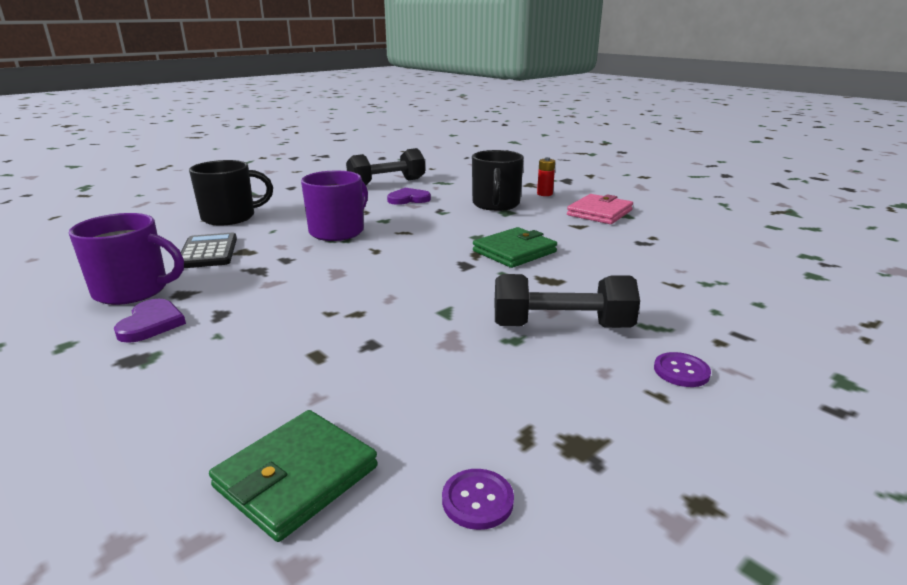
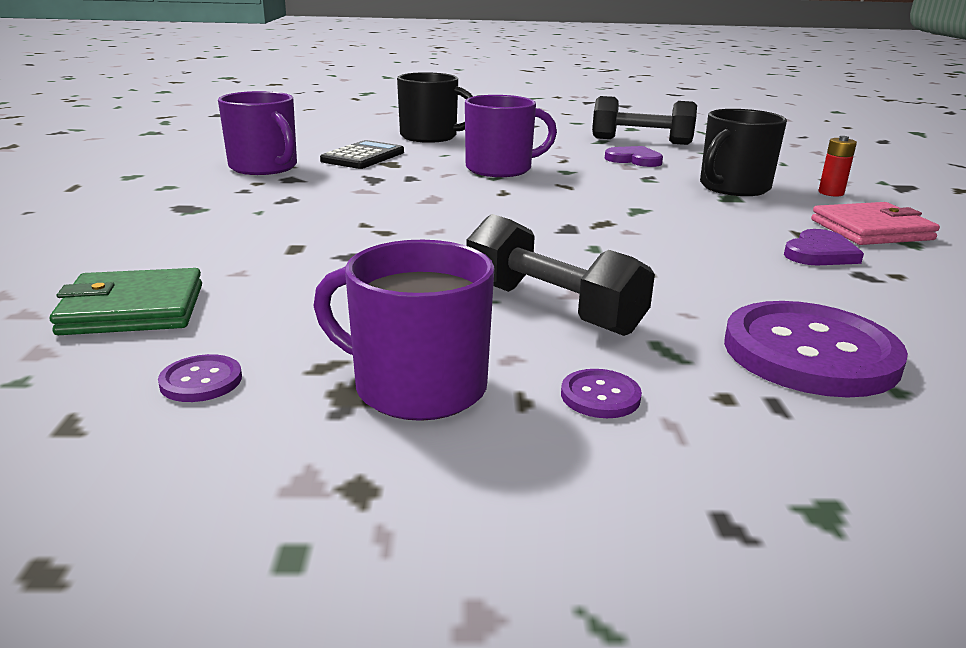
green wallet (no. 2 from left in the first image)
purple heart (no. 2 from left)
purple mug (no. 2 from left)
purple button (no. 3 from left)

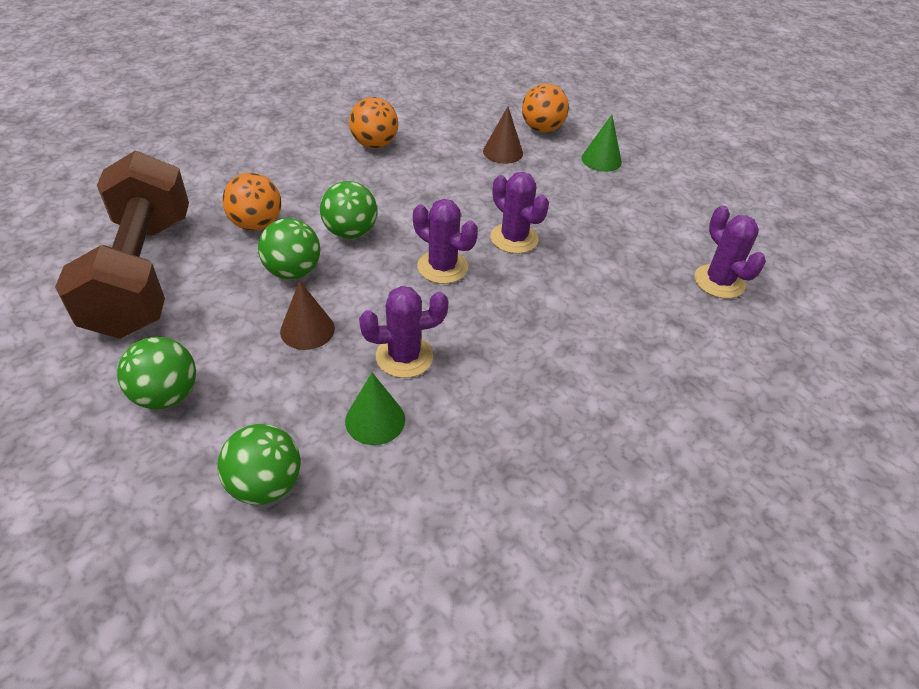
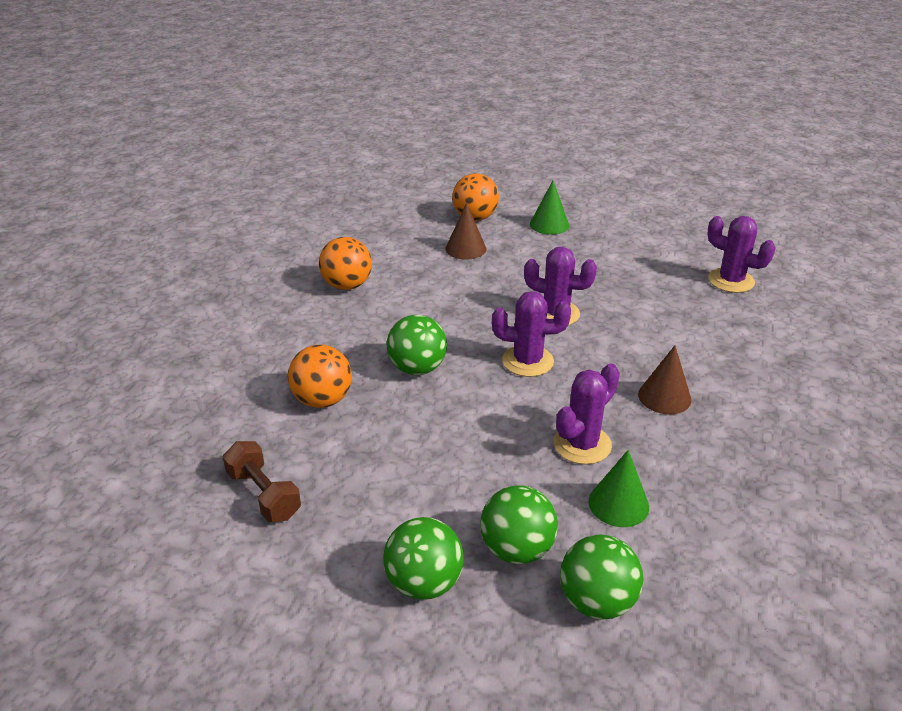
brown dumbbell
green ball (no. 3 from left)
brown cone (no. 2 from left)

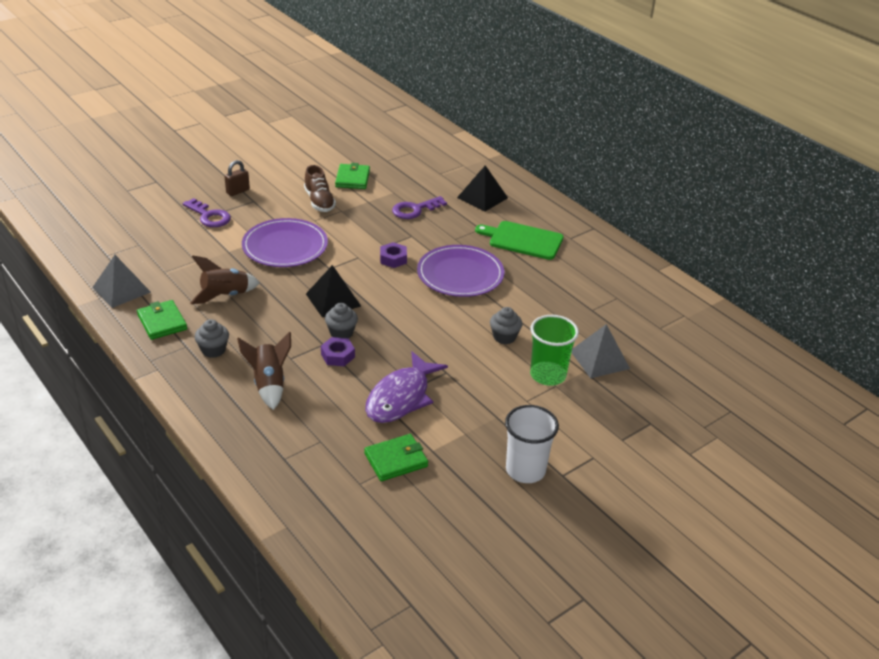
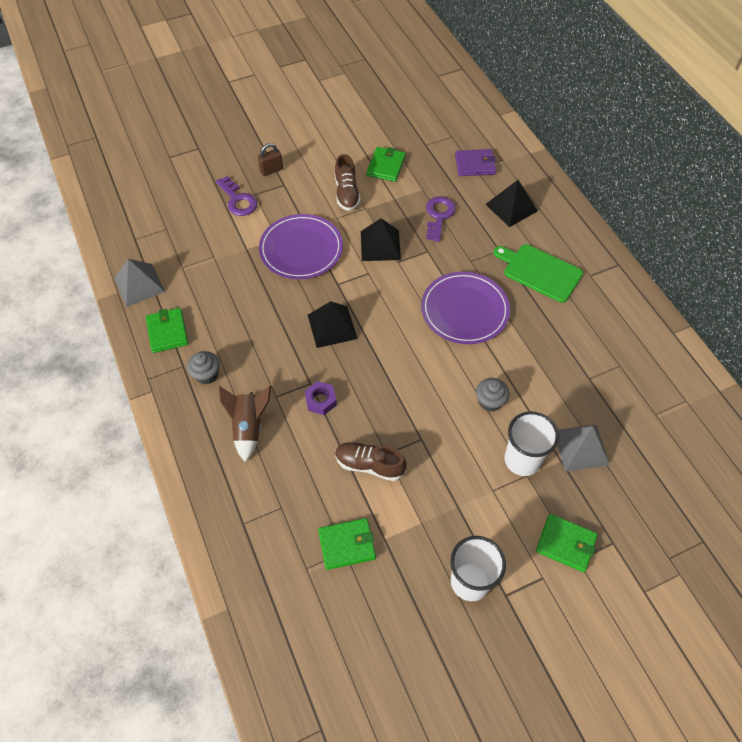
purple key (no. 2 from left)
purple nut (no. 2 from left in the first image)
brown rocket (no. 1 from left in the first image)
grey cupcake (no. 2 from left in the first image)
white cup (no. 2 from left)
brown shoe (no. 2 from left)
purple wallet
black pyramid (no. 2 from left)
green wallet (no. 4 from left)

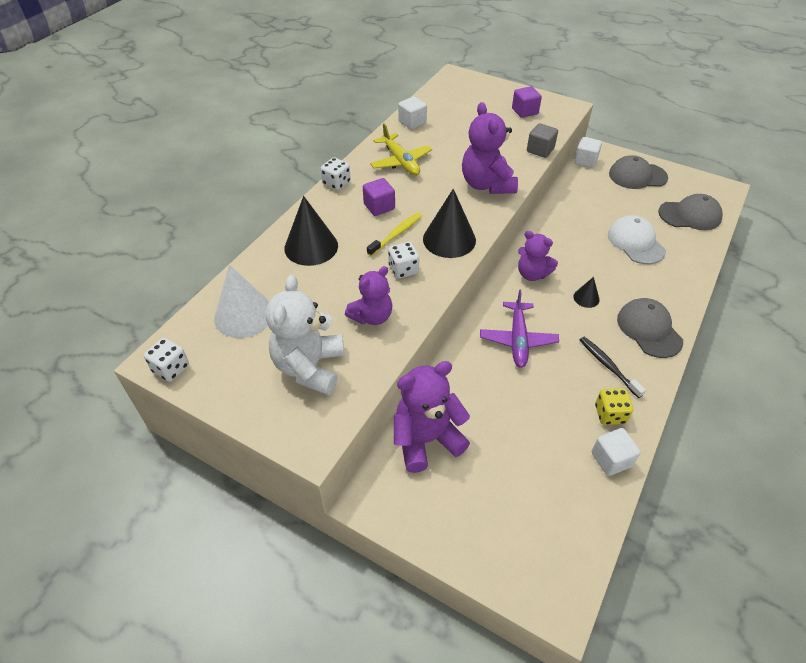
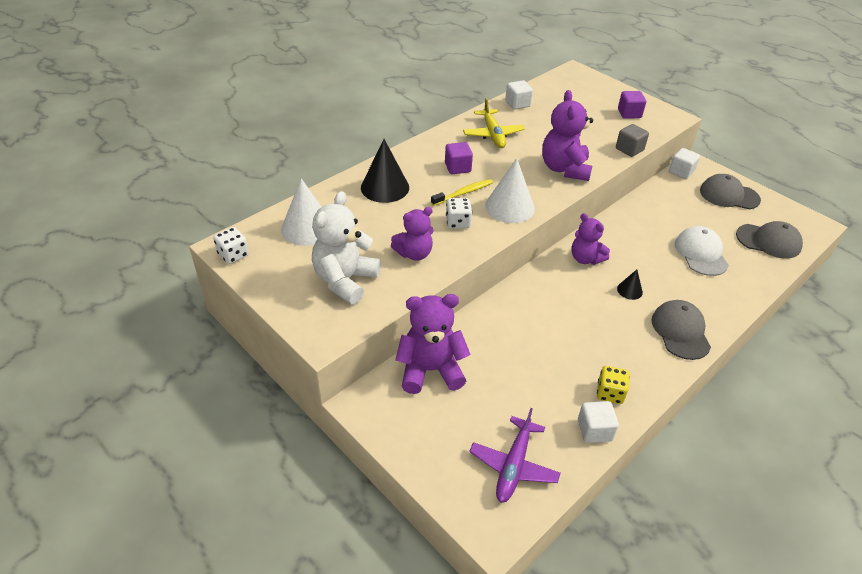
white dice (no. 2 from left in the first image)
white cone (no. 2 from left)
purple plane
black toothbrush

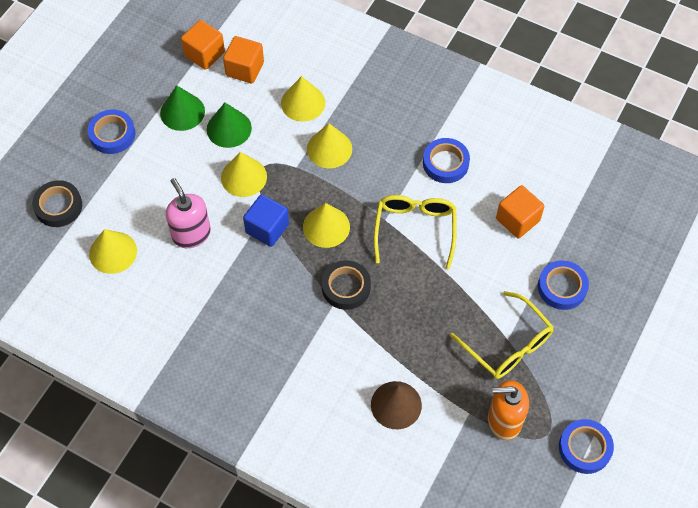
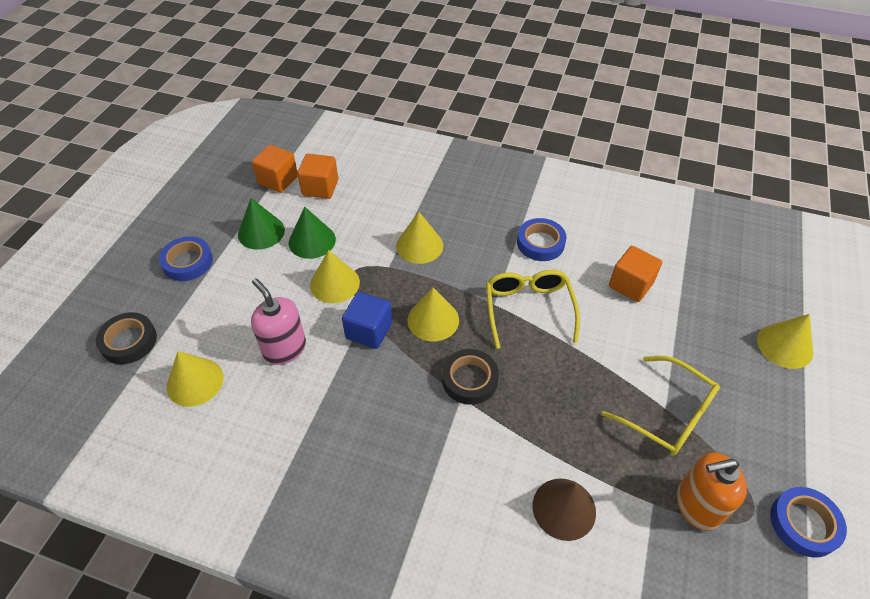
yellow cone (no. 5 from left)
blue tape (no. 3 from left in the first image)

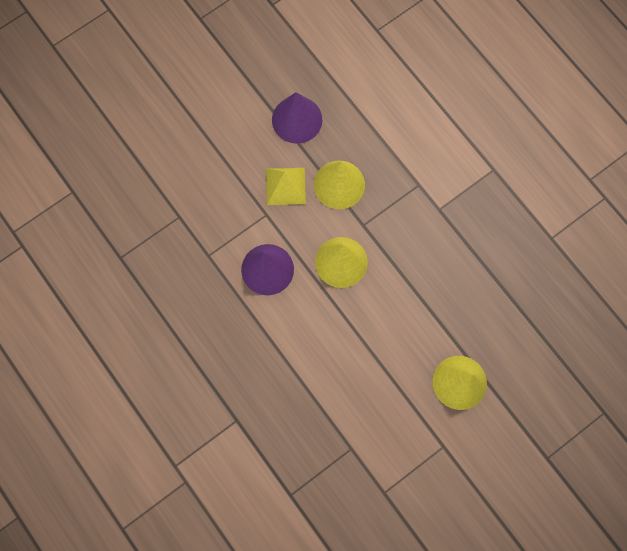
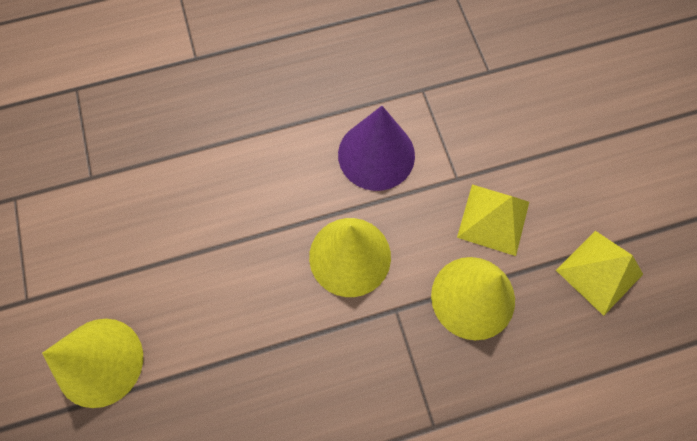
yellow pyramid (no. 2 from left)

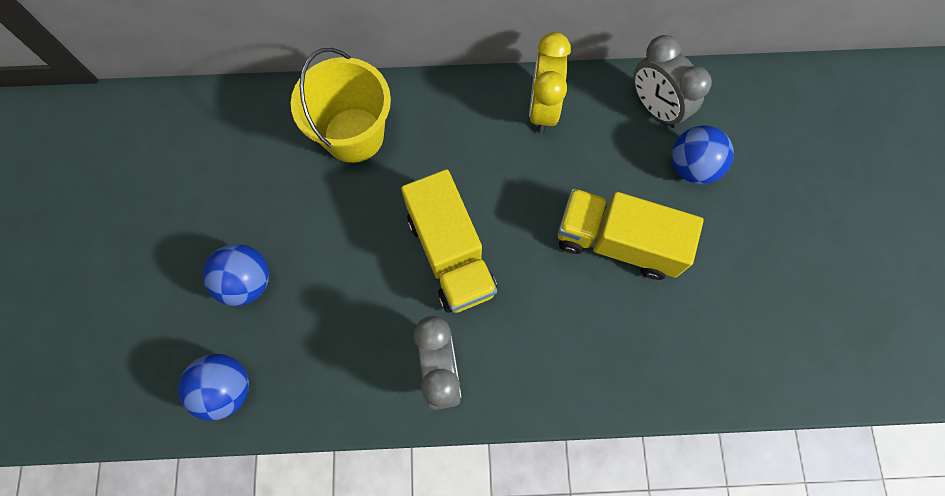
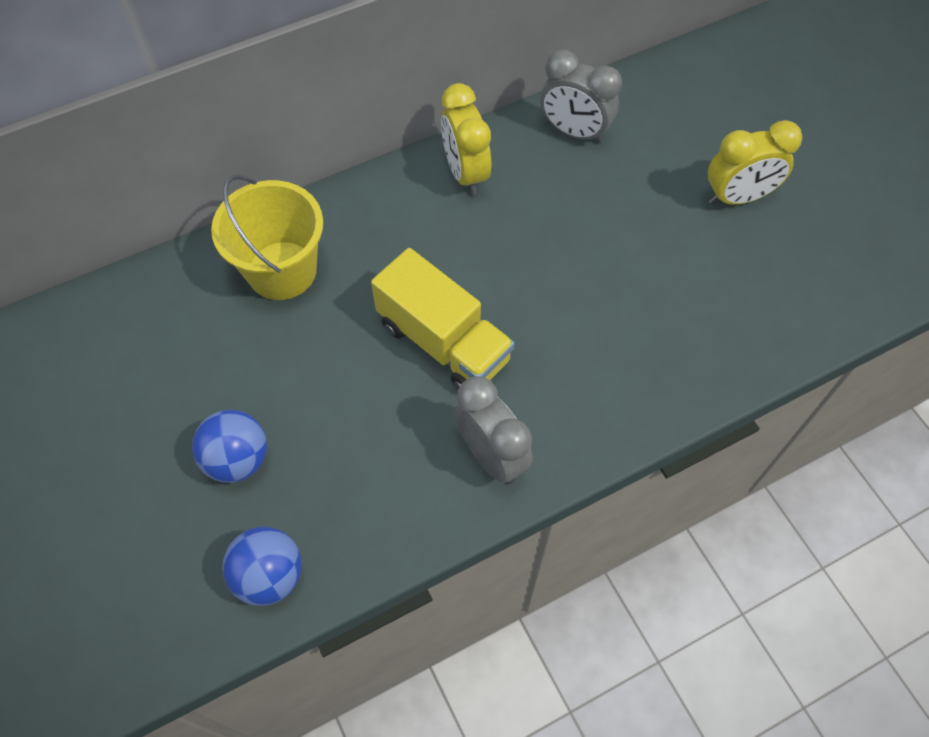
blue ball (no. 3 from left in the first image)
yellow truck (no. 2 from left in the first image)
yellow clock (no. 2 from left)

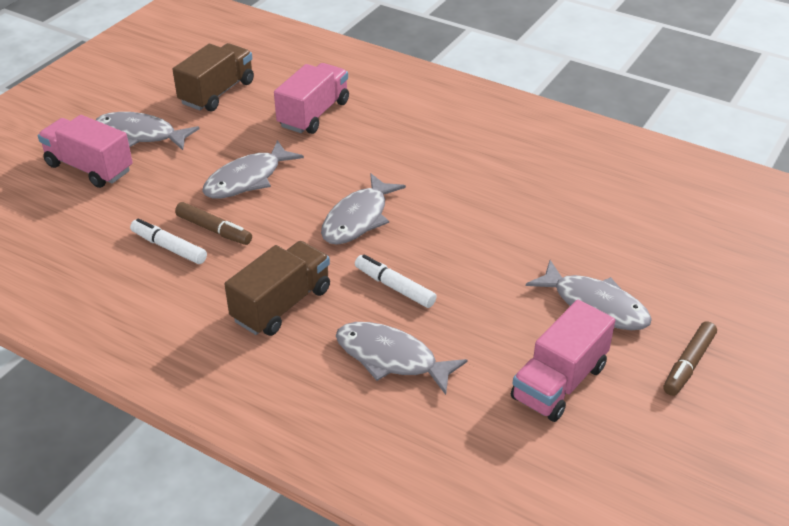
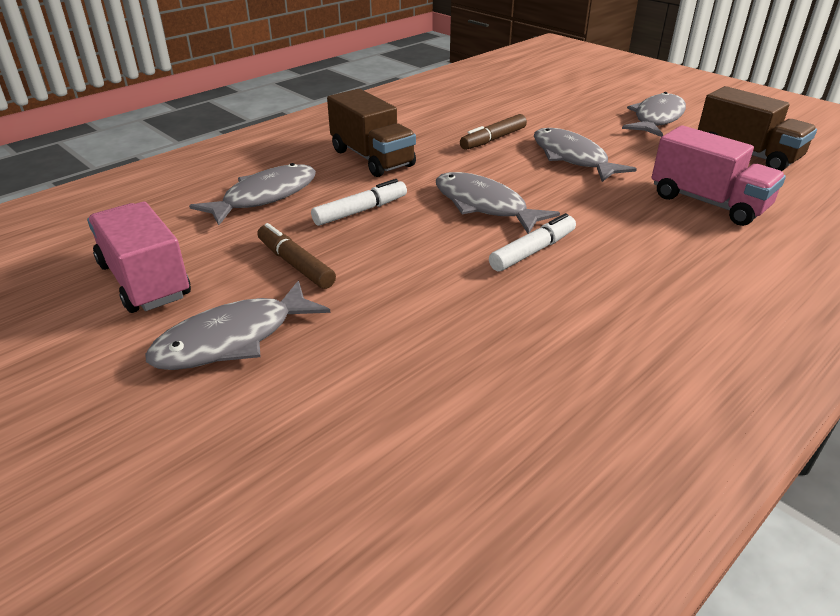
pink truck (no. 1 from left in the first image)
white marker (no. 2 from left)
brown marker (no. 1 from left)

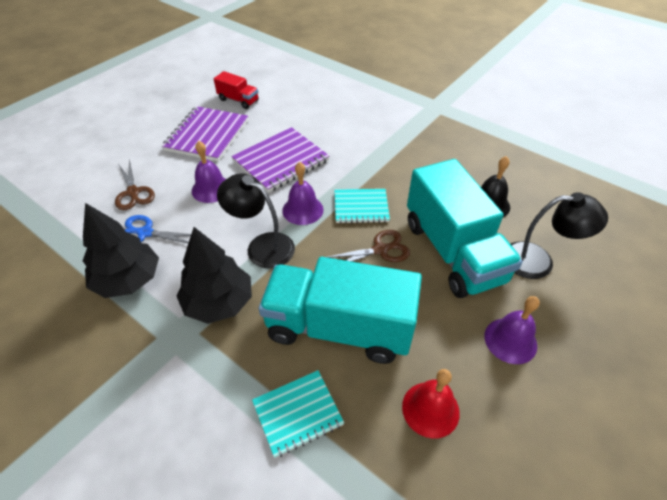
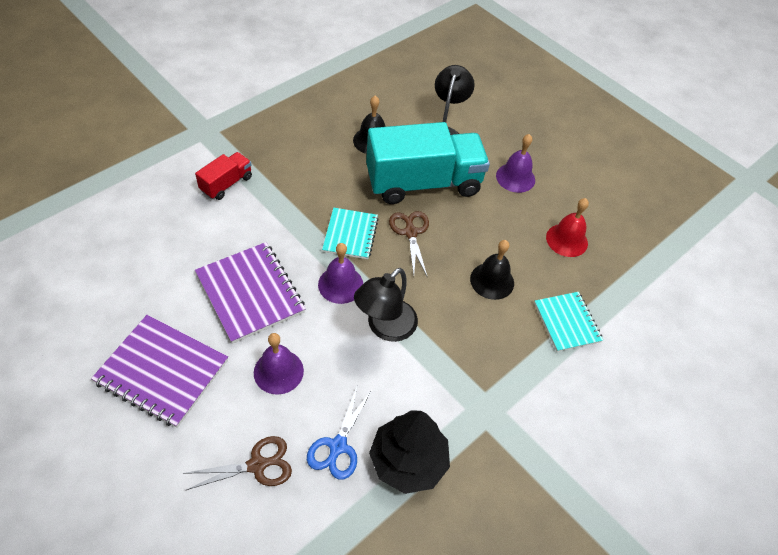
red truck
black tree (no. 2 from left in the first image)
black bell (no. 2 from left)

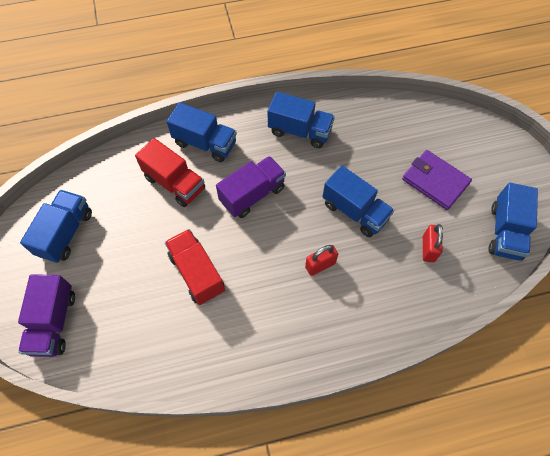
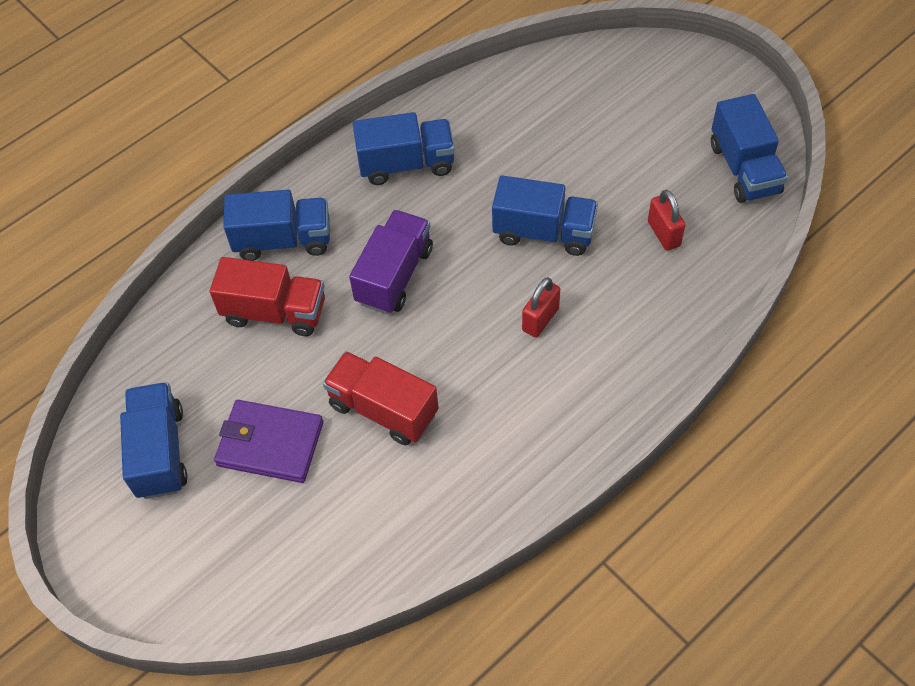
purple wallet
purple truck (no. 1 from left in the first image)

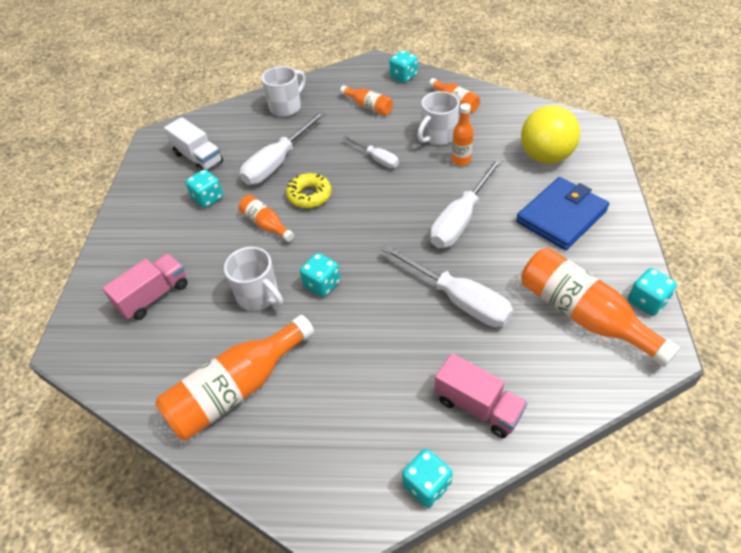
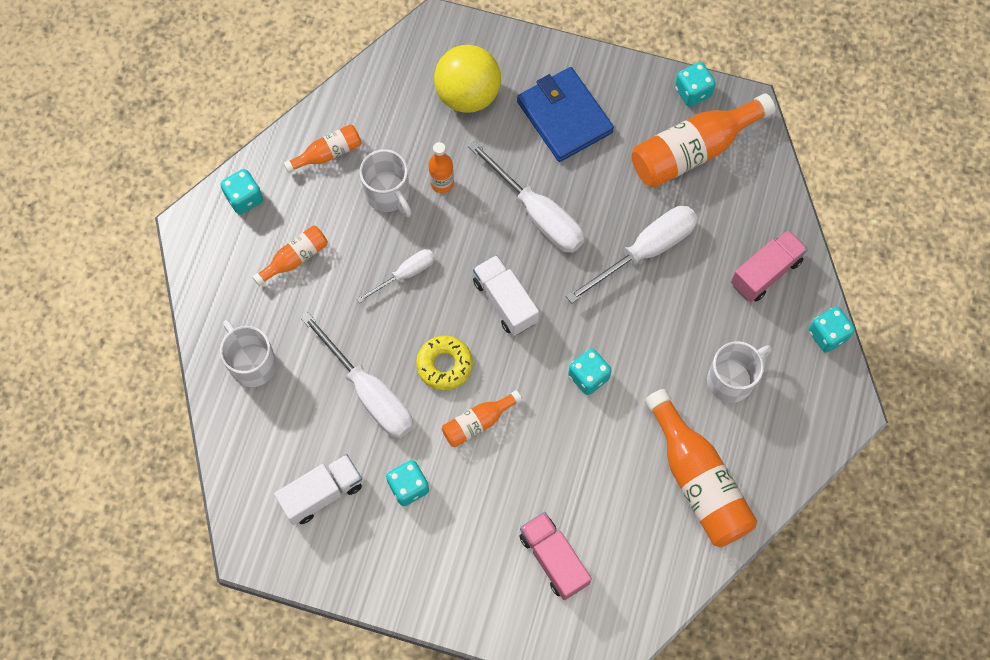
white mug (no. 3 from left)
white truck (no. 2 from left)

